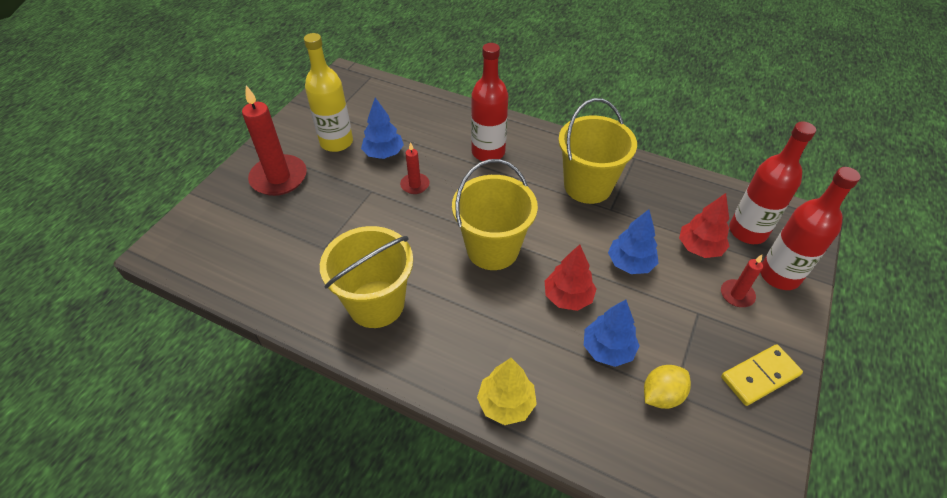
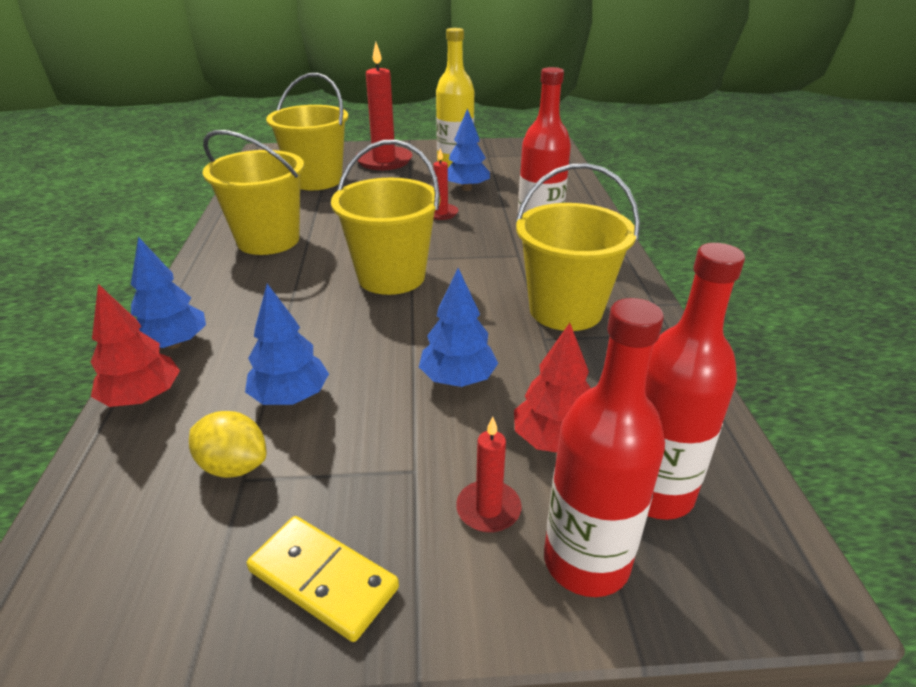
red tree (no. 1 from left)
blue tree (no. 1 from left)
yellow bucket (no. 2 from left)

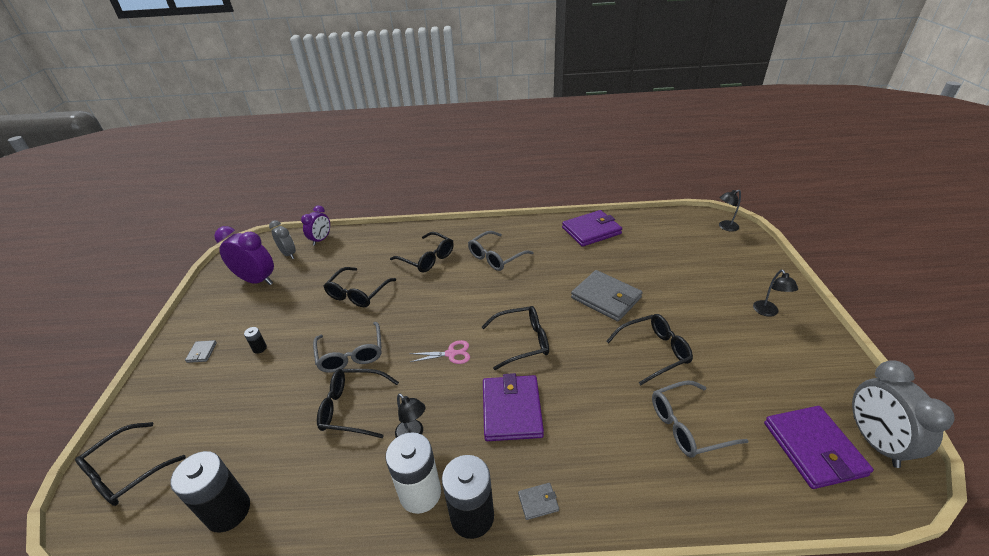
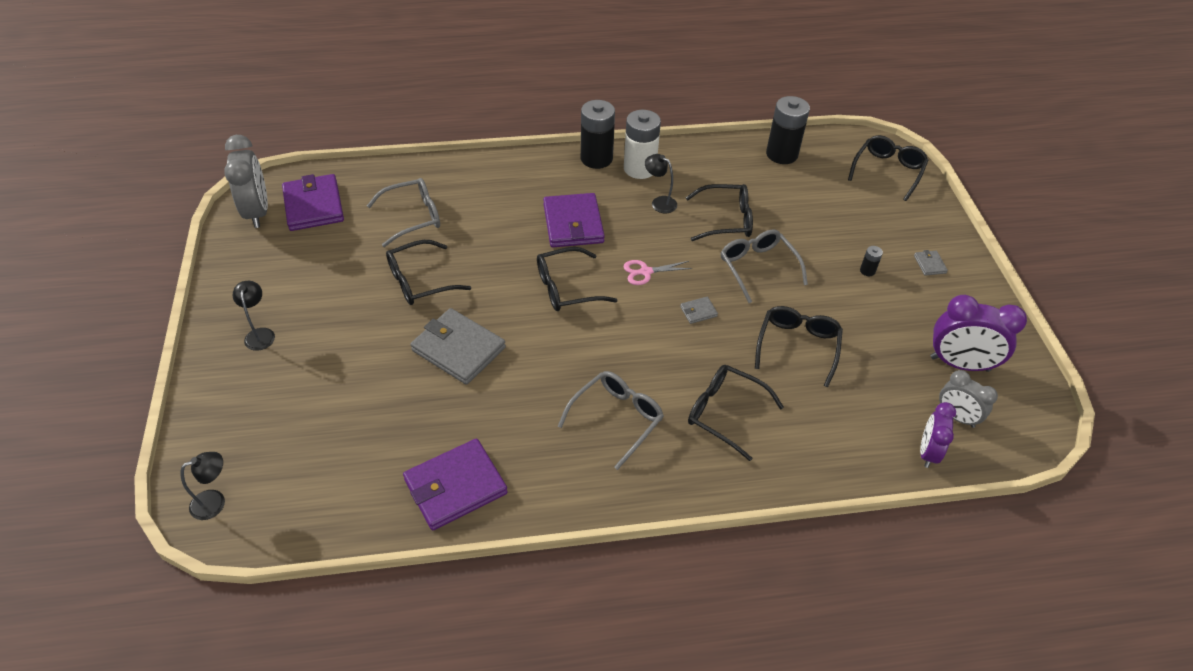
grey wallet (no. 2 from left)

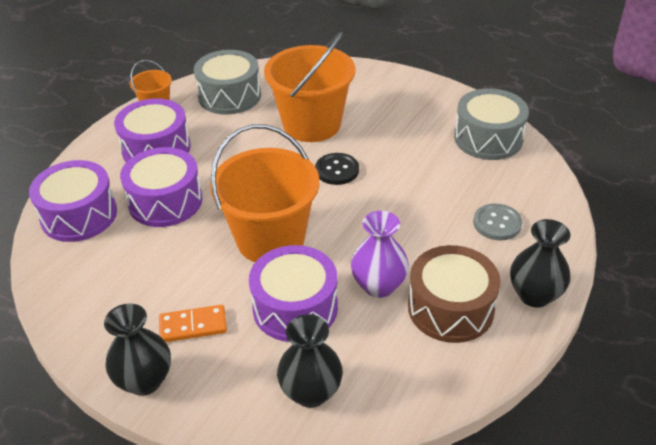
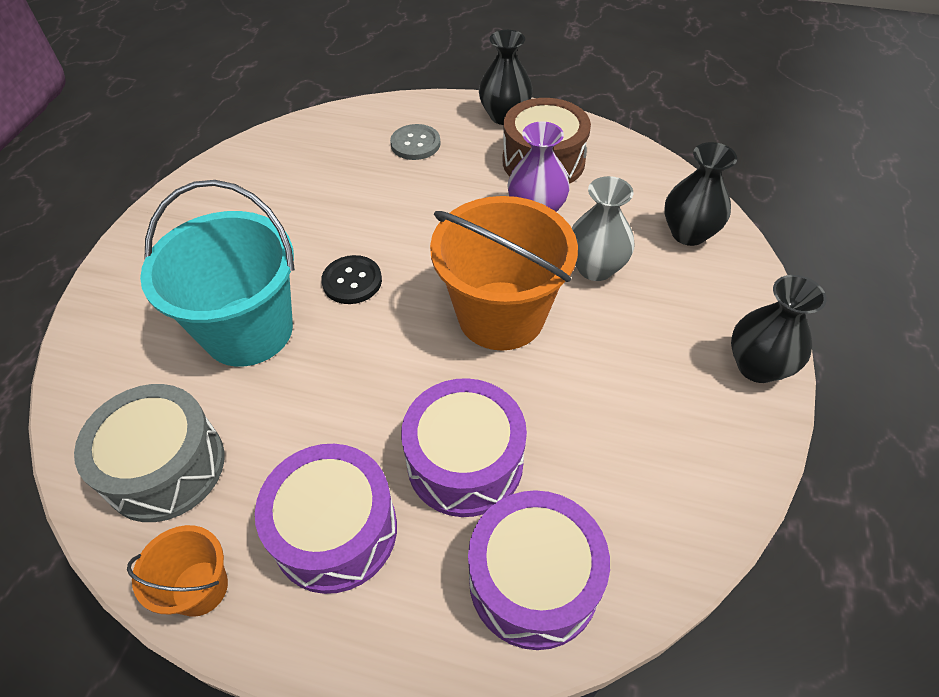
turquoise bucket
grey drum (no. 2 from left in the first image)
grey vase
orange domino

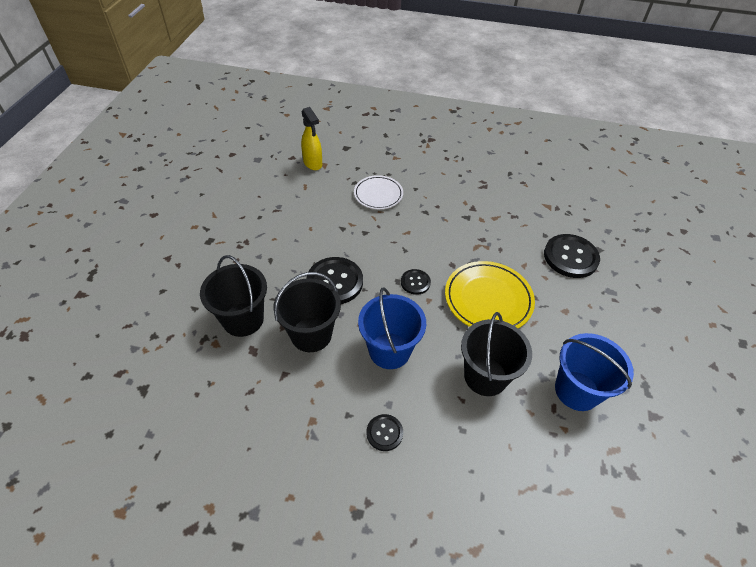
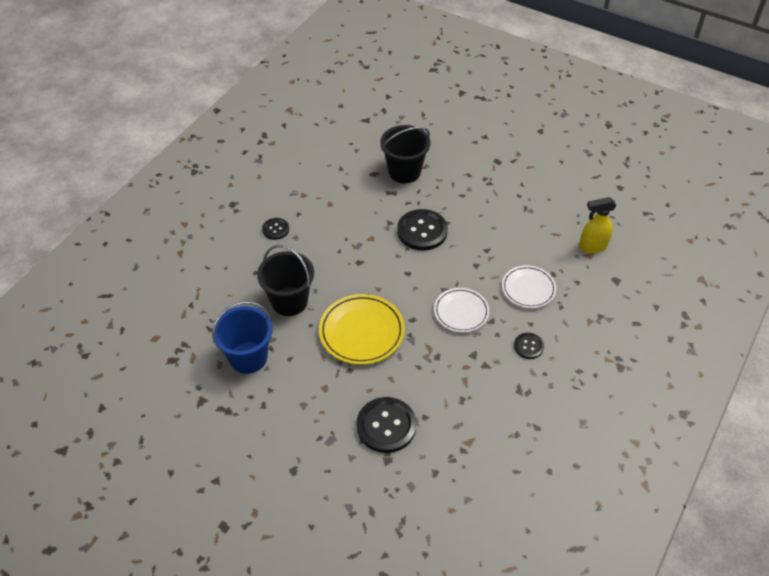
black button (no. 4 from left)
black bucket (no. 2 from left in the first image)
blue bucket (no. 1 from left in the first image)
white plate (no. 1 from left)

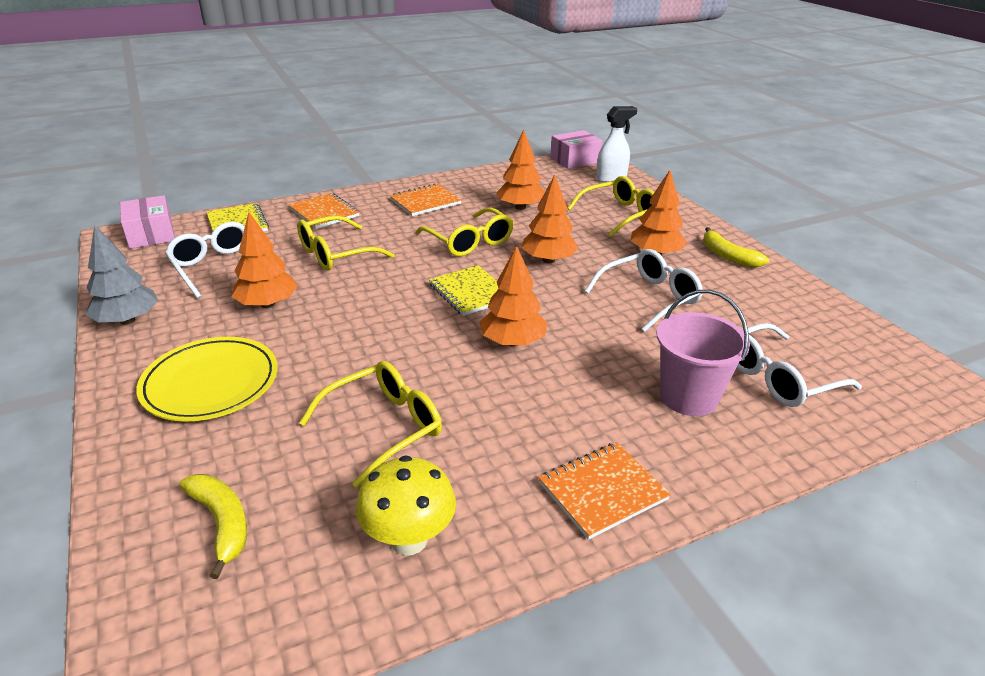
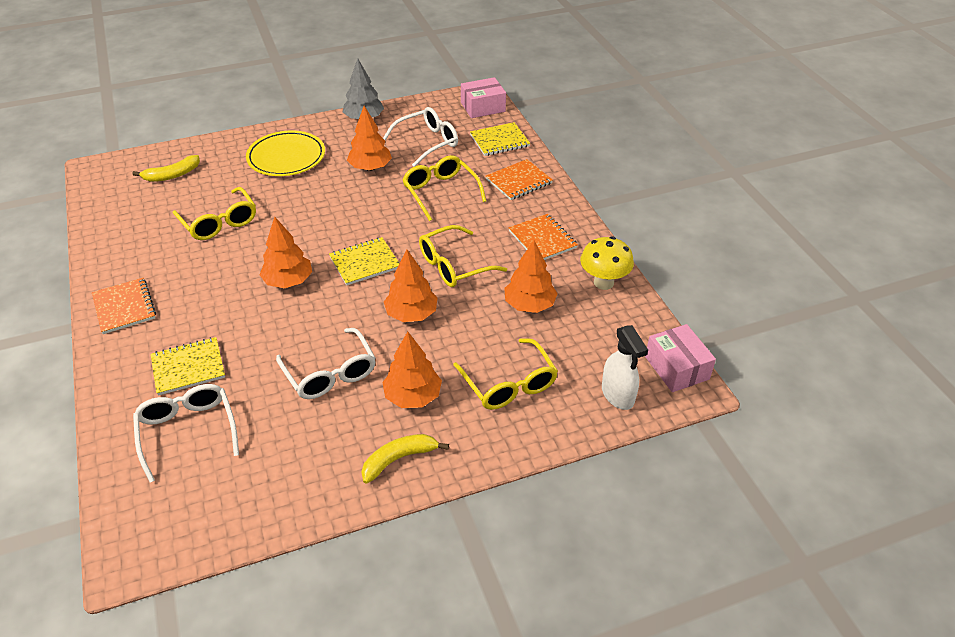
yellow notebook (no. 1 from left)
yellow mushroom

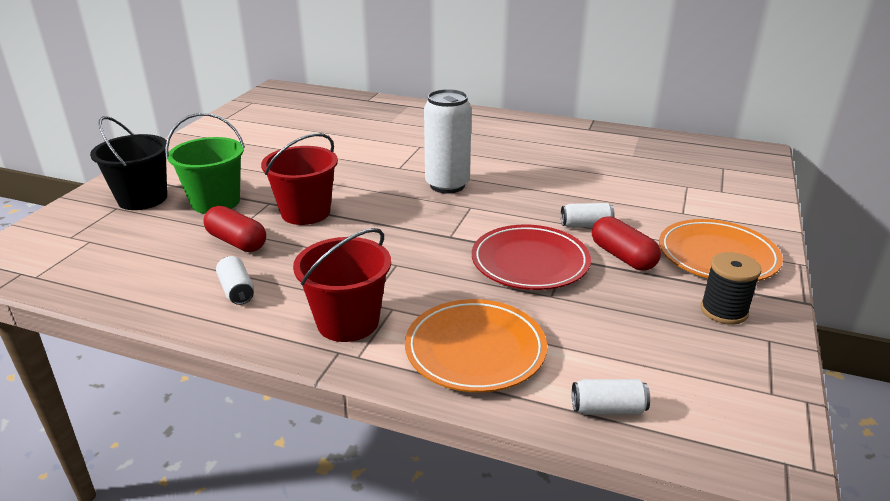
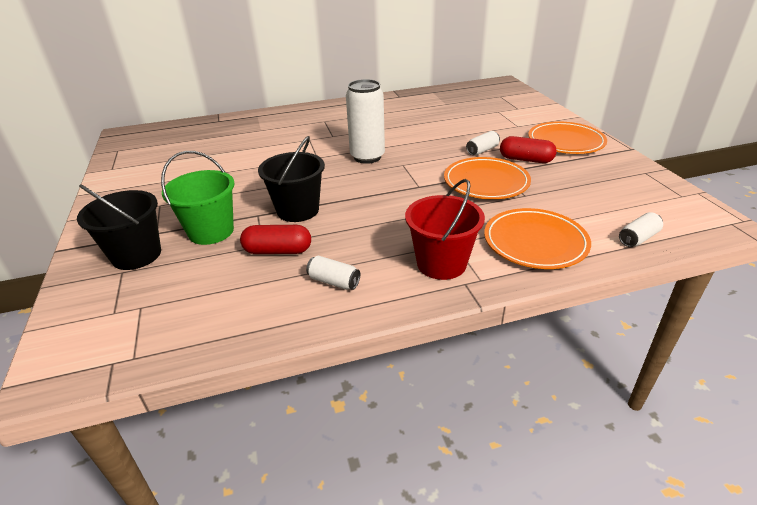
black bucket (no. 2 from left)
orange plate (no. 1 from left)
black spool

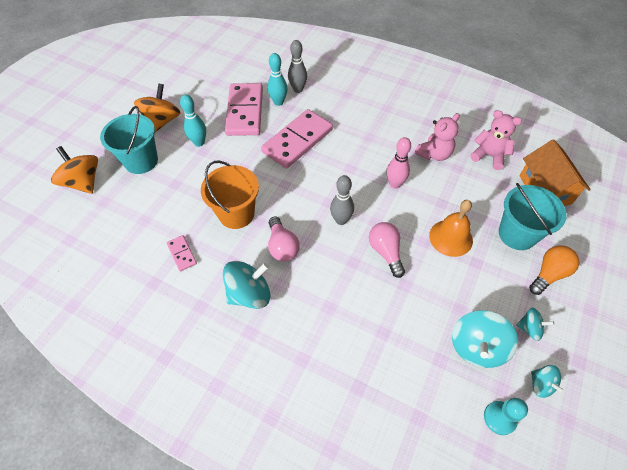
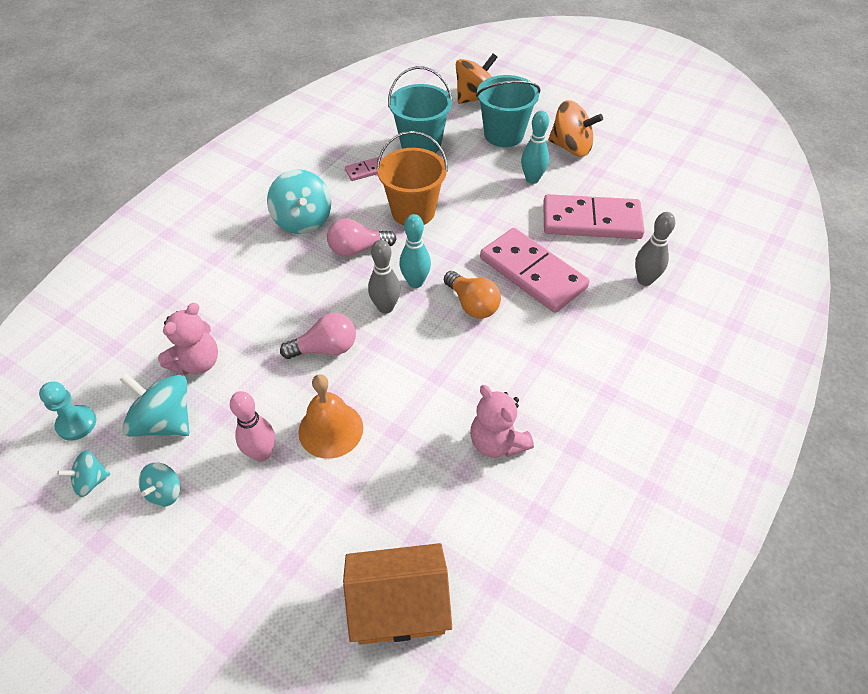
turquoise bowling pin (no. 1 from left)
pink teddy bear (no. 1 from left)
pink bowling pin
turquoise bucket (no. 1 from left)
orange light bulb

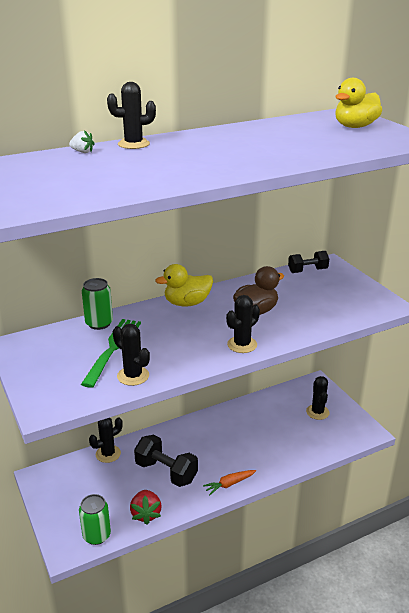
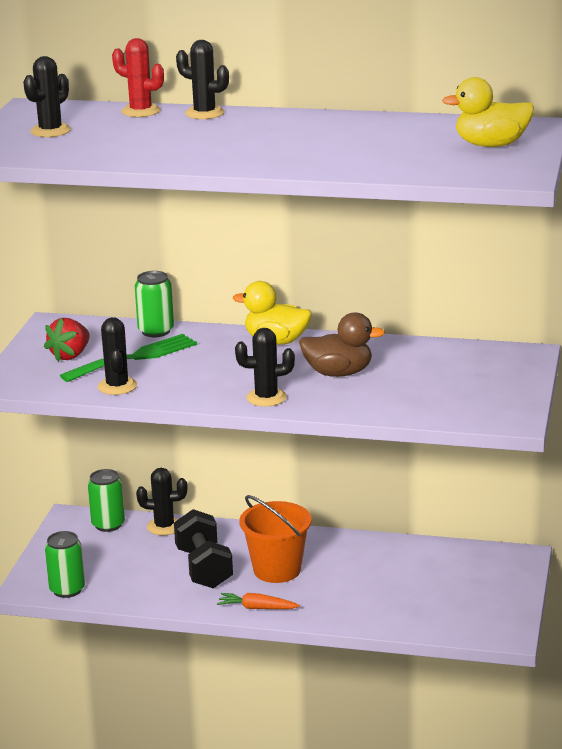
red cactus
black dumbbell (no. 2 from left in the first image)
black cactus (no. 1 from left)
red strawberry
green can (no. 2 from left)
orange bucket

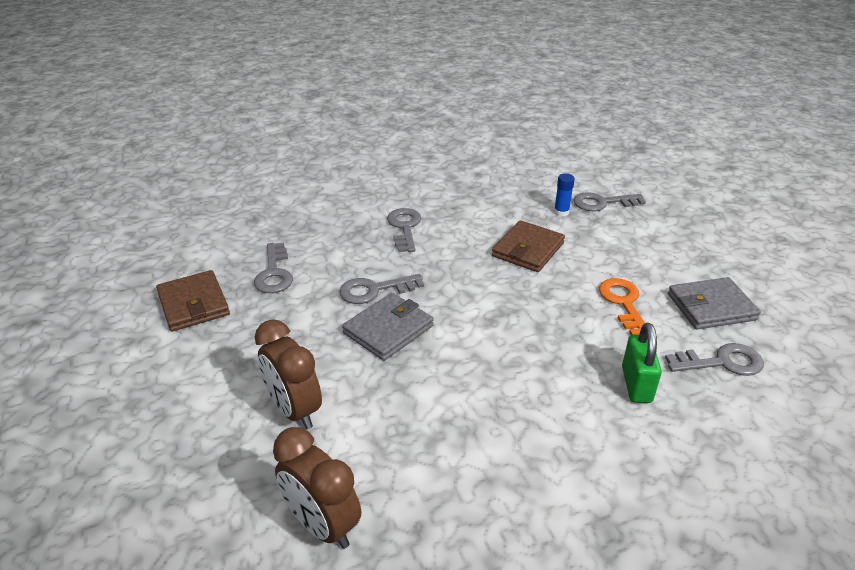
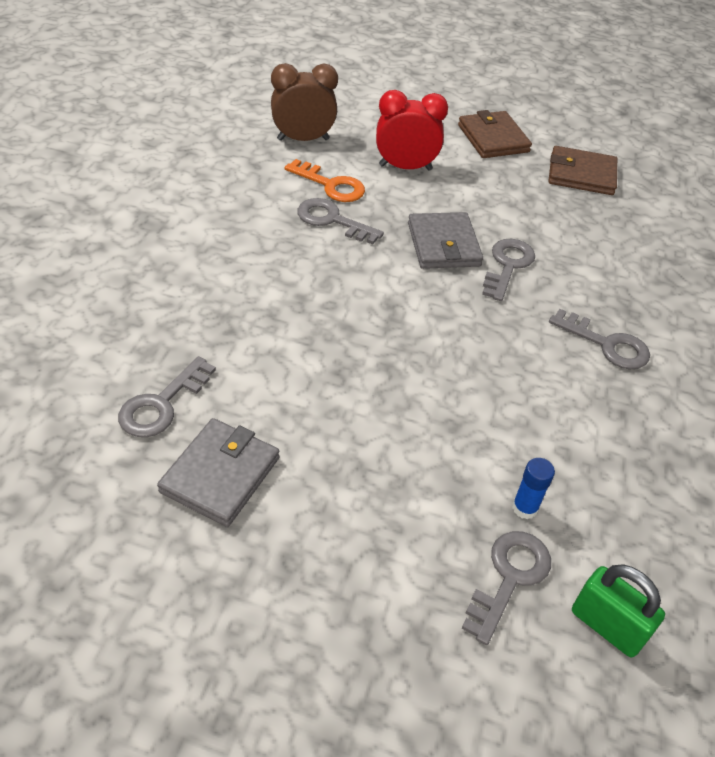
brown wallet (no. 1 from left)
grey key (no. 2 from left)
orange key
red clock
green padlock

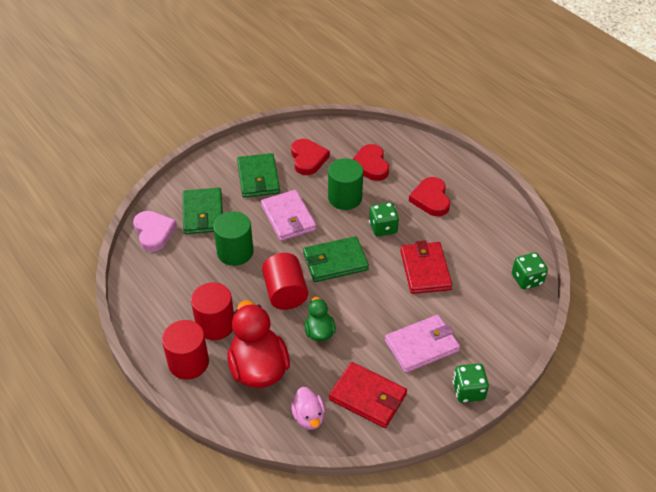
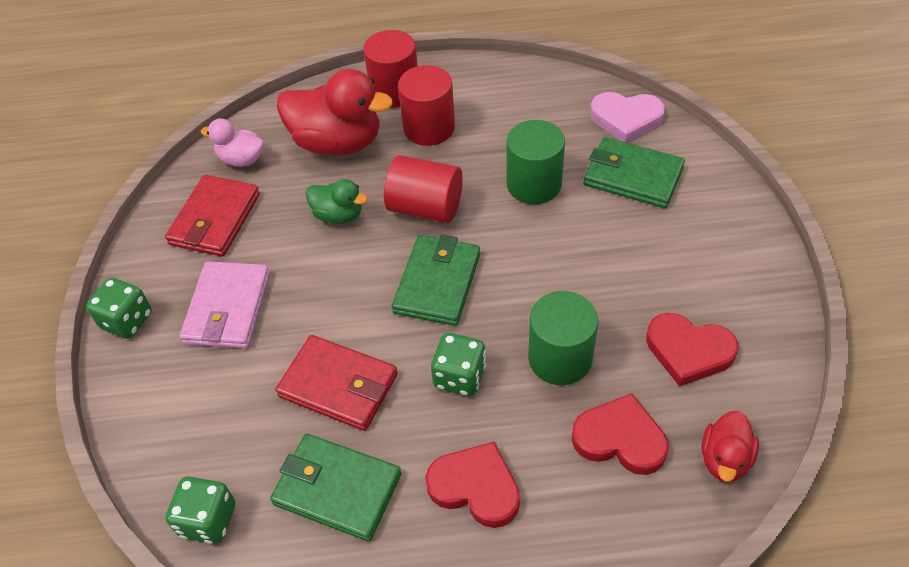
green wallet (no. 1 from left)
pink wallet (no. 1 from left in the first image)
red wallet (no. 1 from left)
red duck (no. 2 from left)

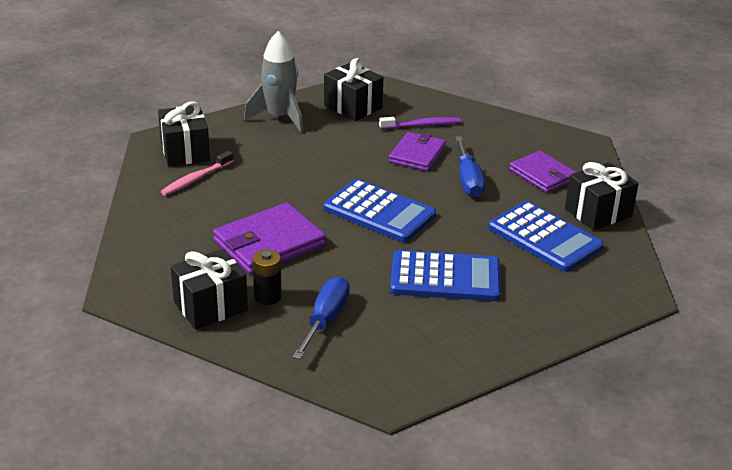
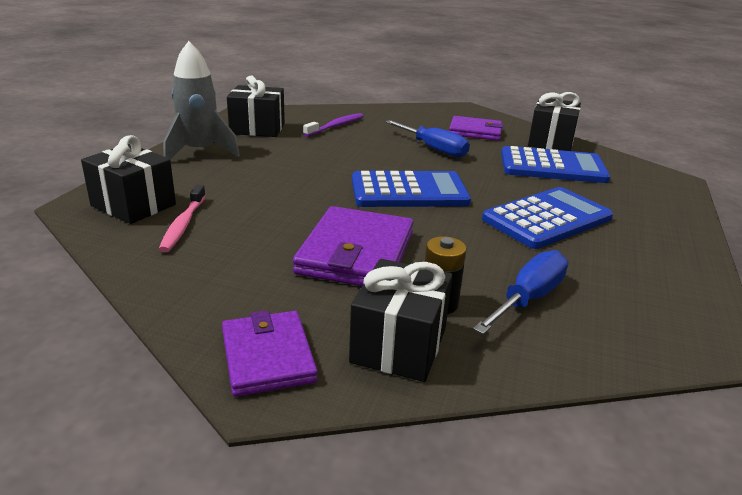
purple wallet (no. 1 from left)
blue screwdriver (no. 2 from left)

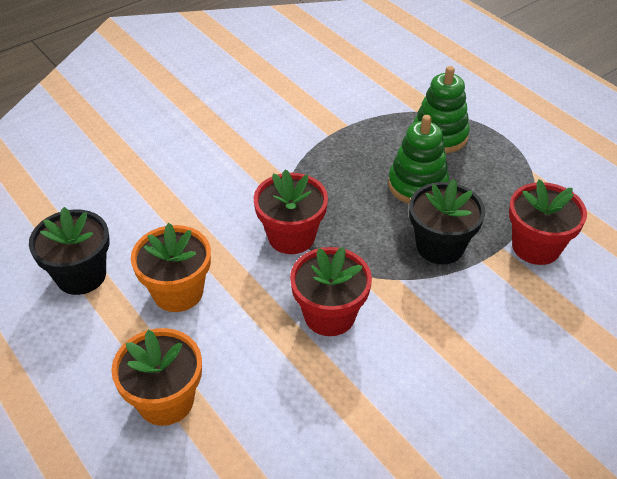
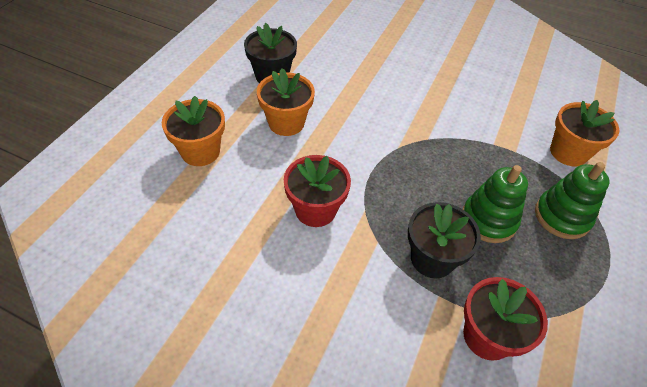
red flower pot (no. 1 from left in the first image)
orange flower pot (no. 3 from left)

